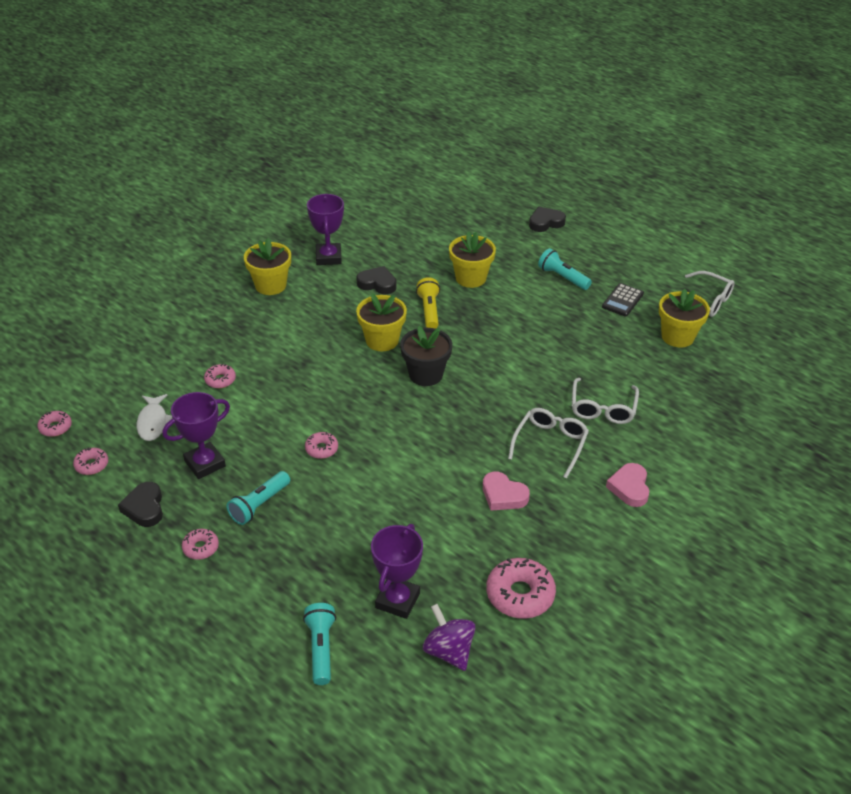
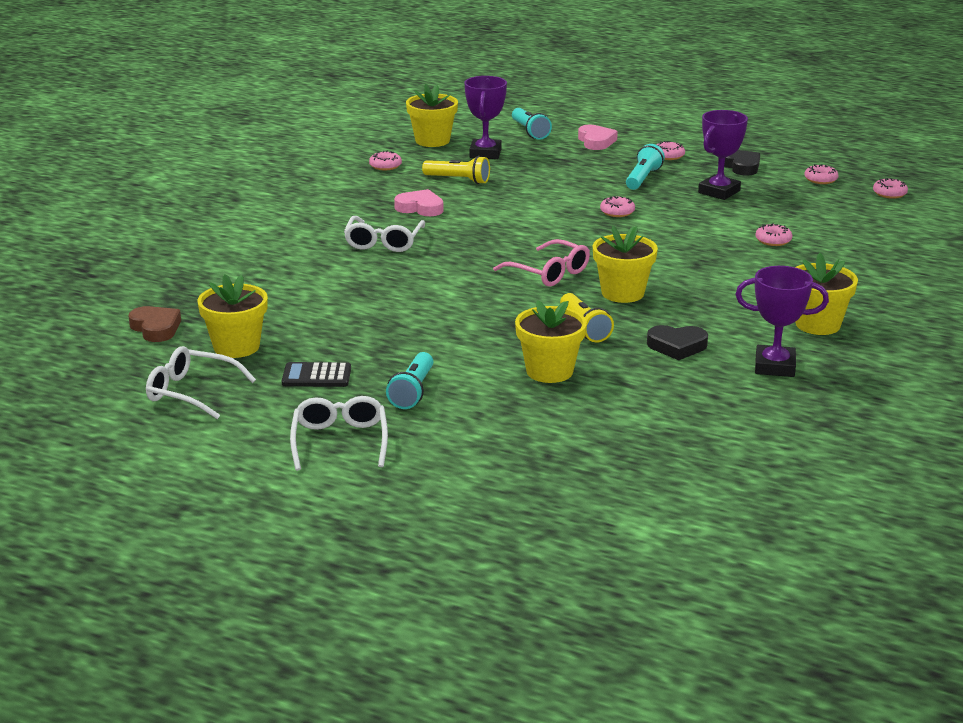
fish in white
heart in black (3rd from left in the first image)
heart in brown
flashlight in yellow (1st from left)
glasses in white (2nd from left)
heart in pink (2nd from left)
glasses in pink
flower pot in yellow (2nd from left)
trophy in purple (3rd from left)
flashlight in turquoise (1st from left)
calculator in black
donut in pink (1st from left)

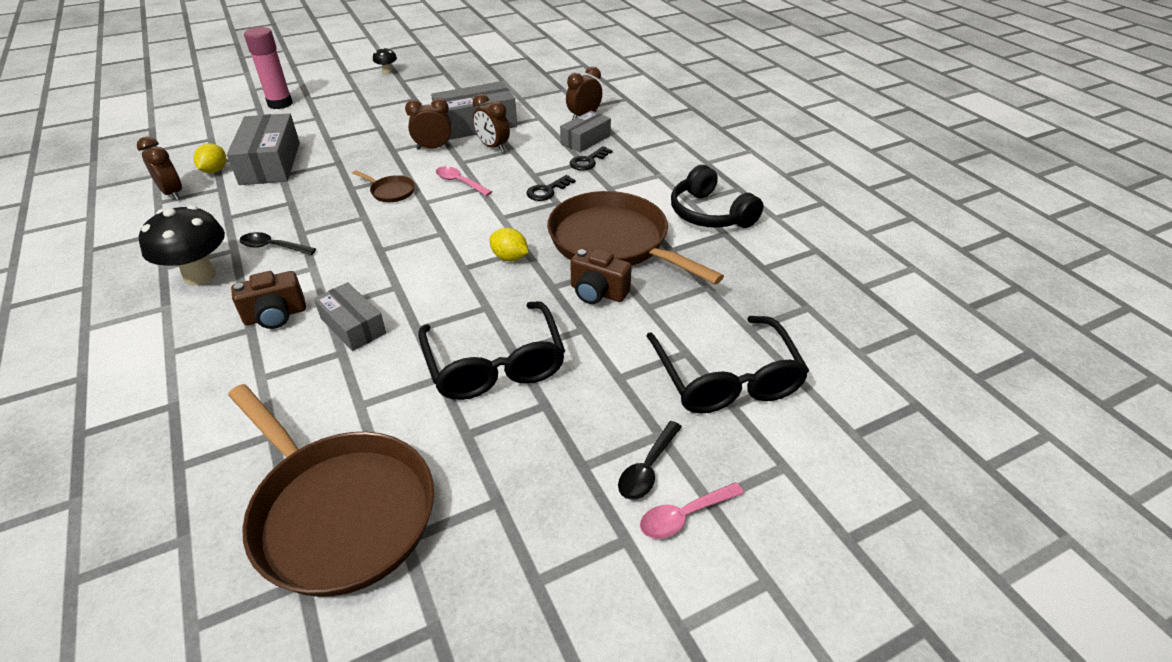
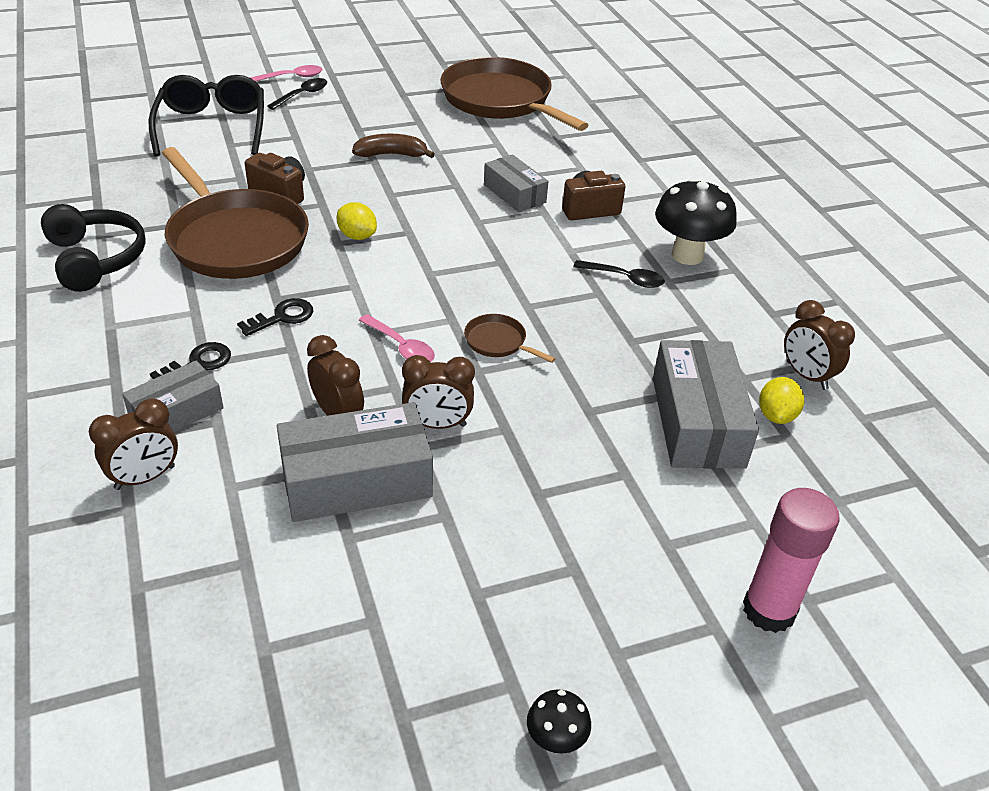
banana in brown

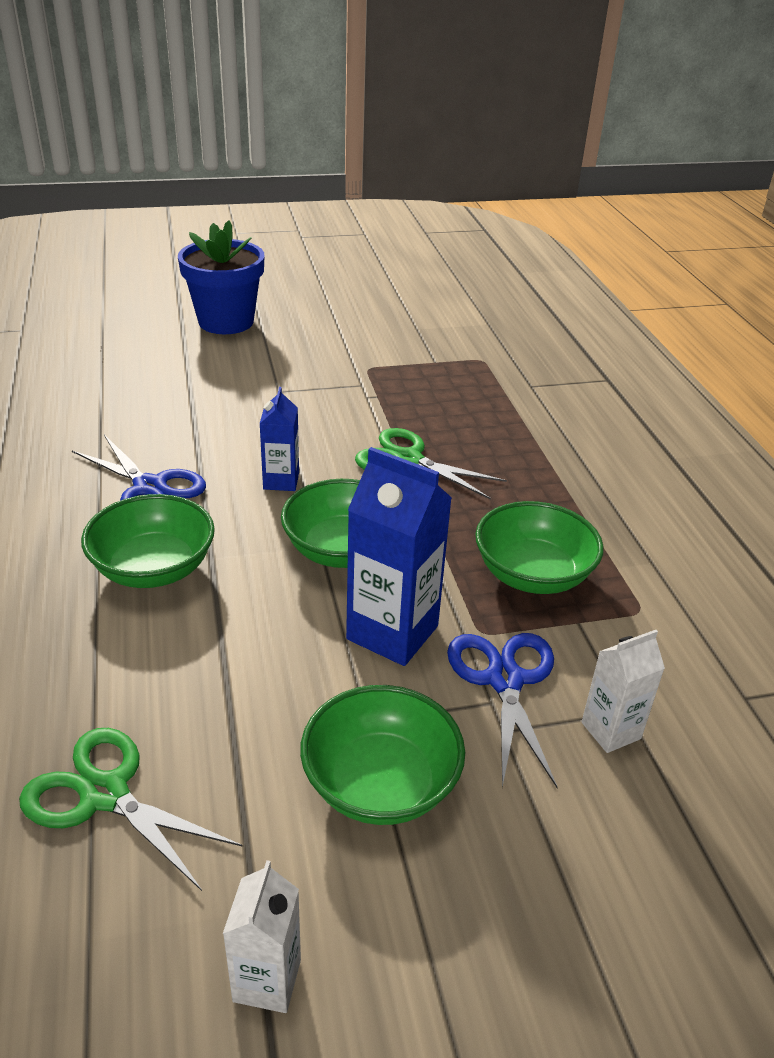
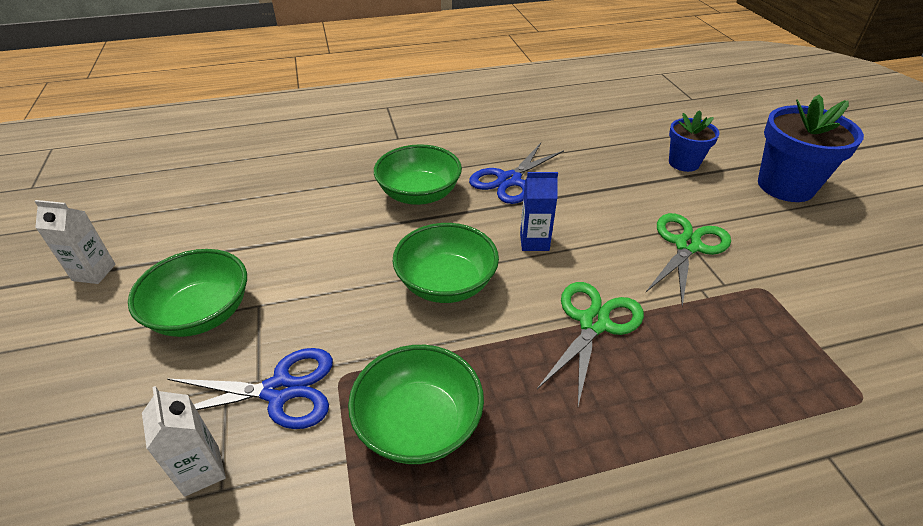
carton in blue (2nd from left in the first image)
flower pot in blue (1st from left)
scissors in green (2nd from left)

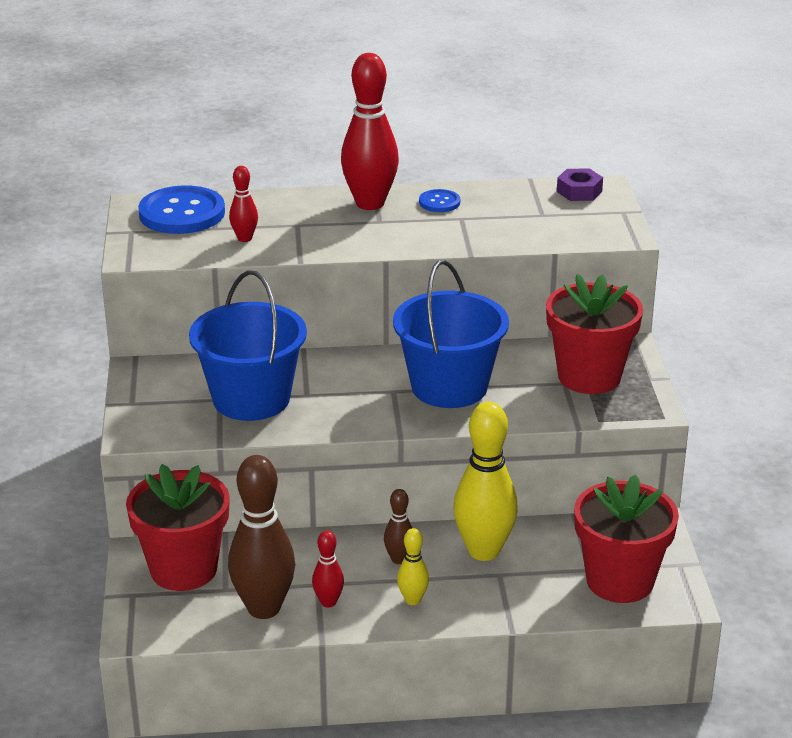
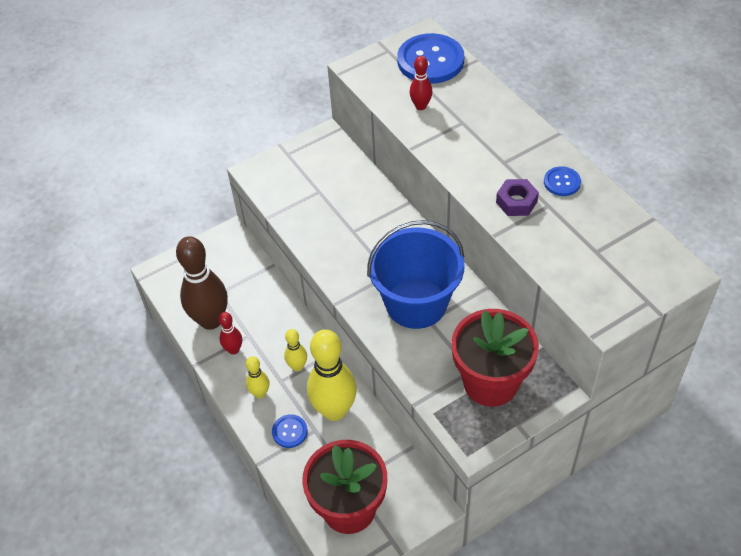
flower pot in red (1st from left in the first image)
bucket in blue (1st from left in the first image)
bowling pin in red (3rd from left in the first image)
button in blue (1st from left)
nut in purple
bowling pin in yellow (2nd from left)

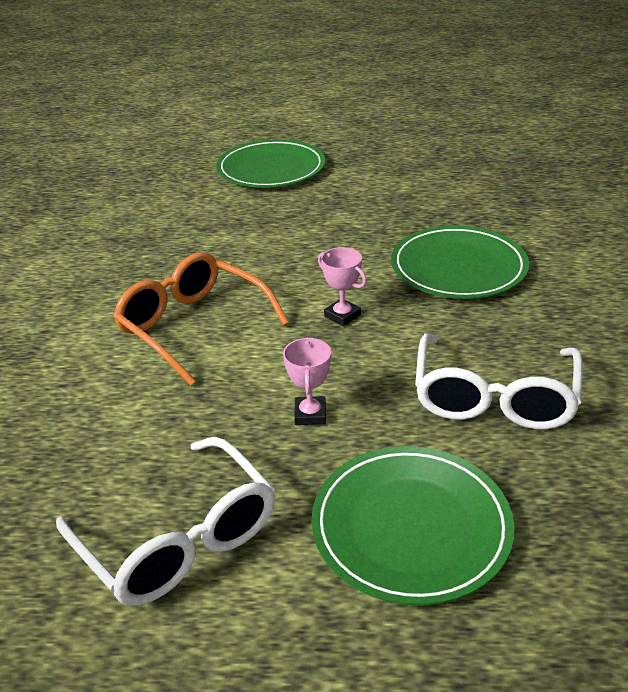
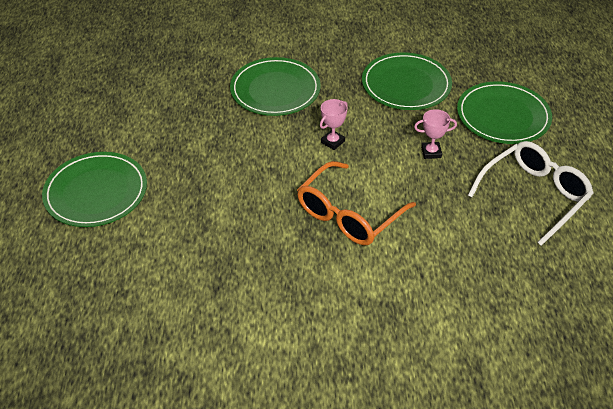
plate in green (3rd from left)

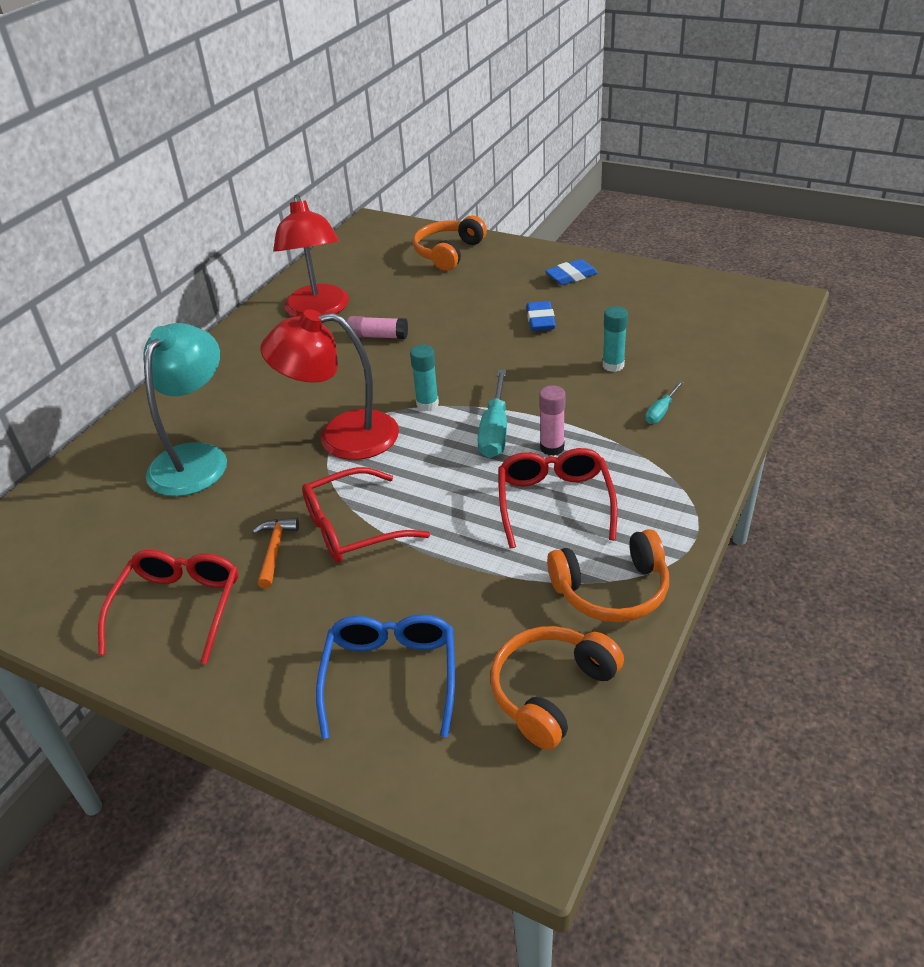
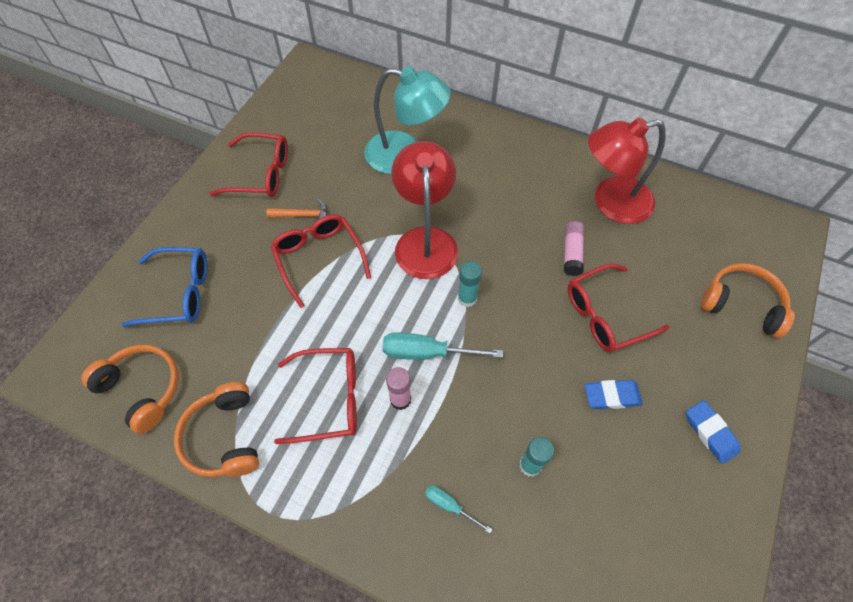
glasses in red (4th from left)

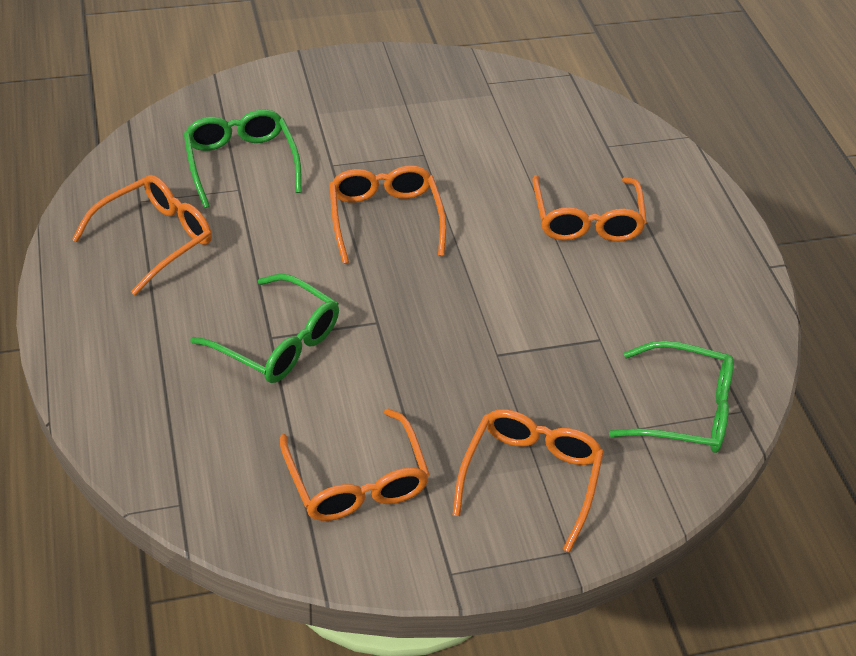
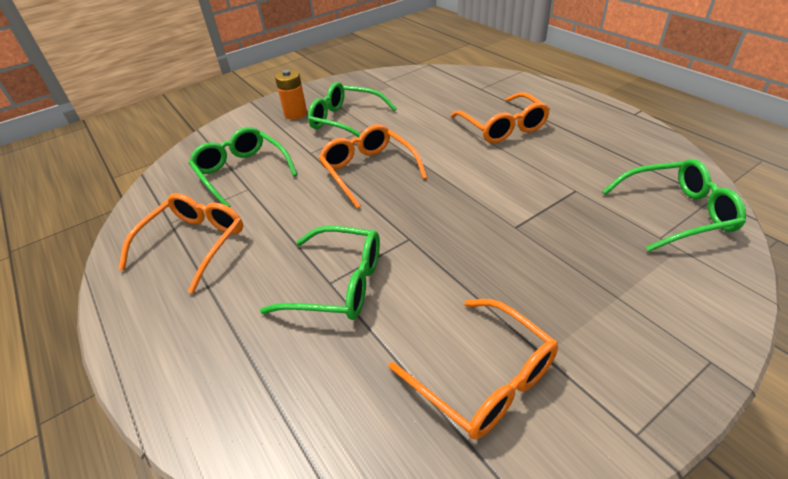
glasses in orange (4th from left in the first image)
battery in orange
glasses in green (3rd from left)

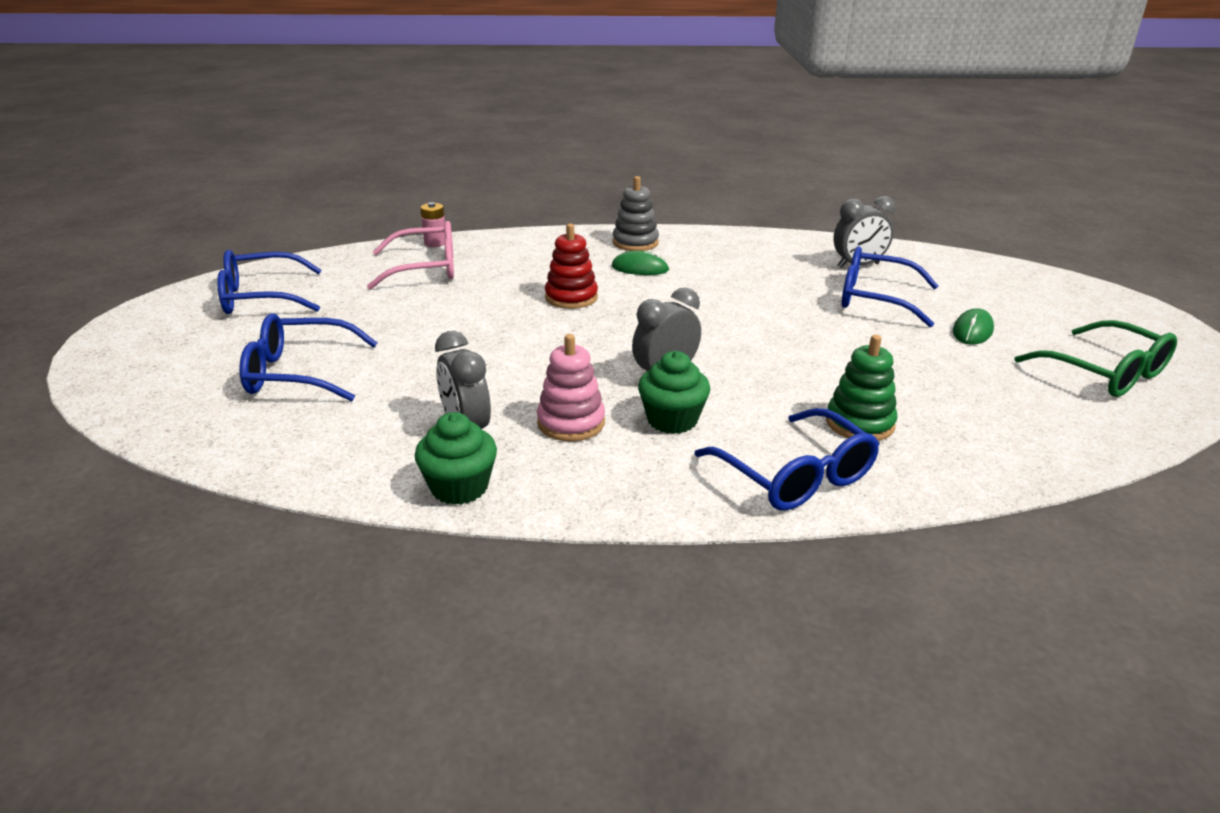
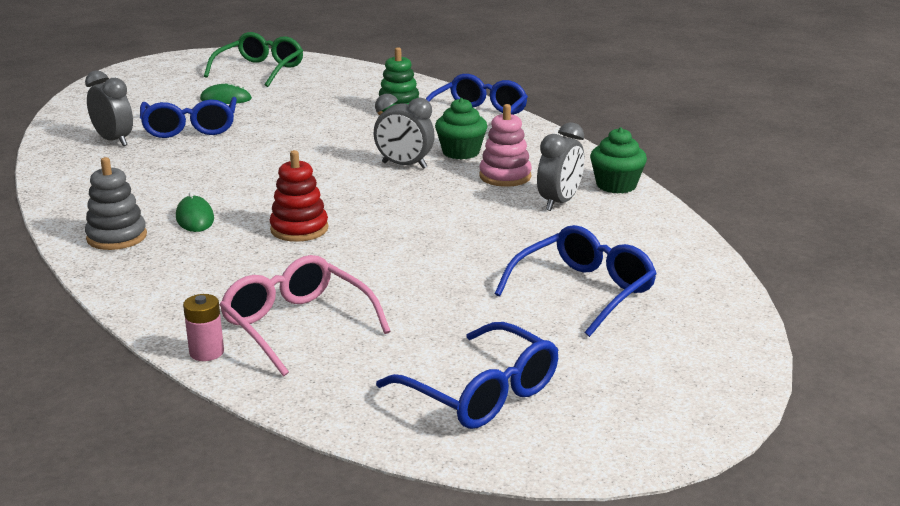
glasses in blue (4th from left)

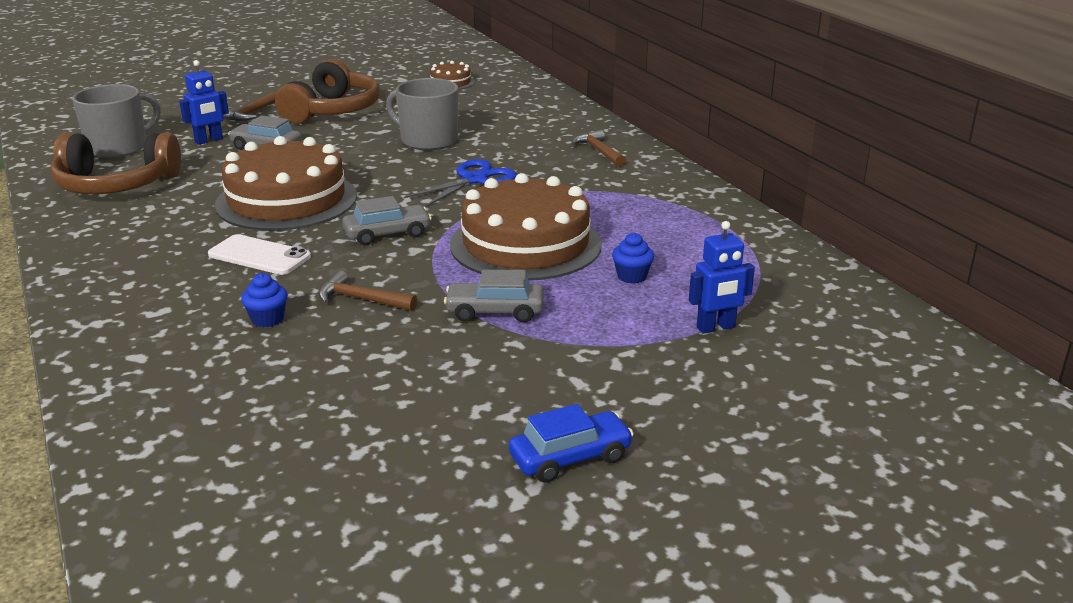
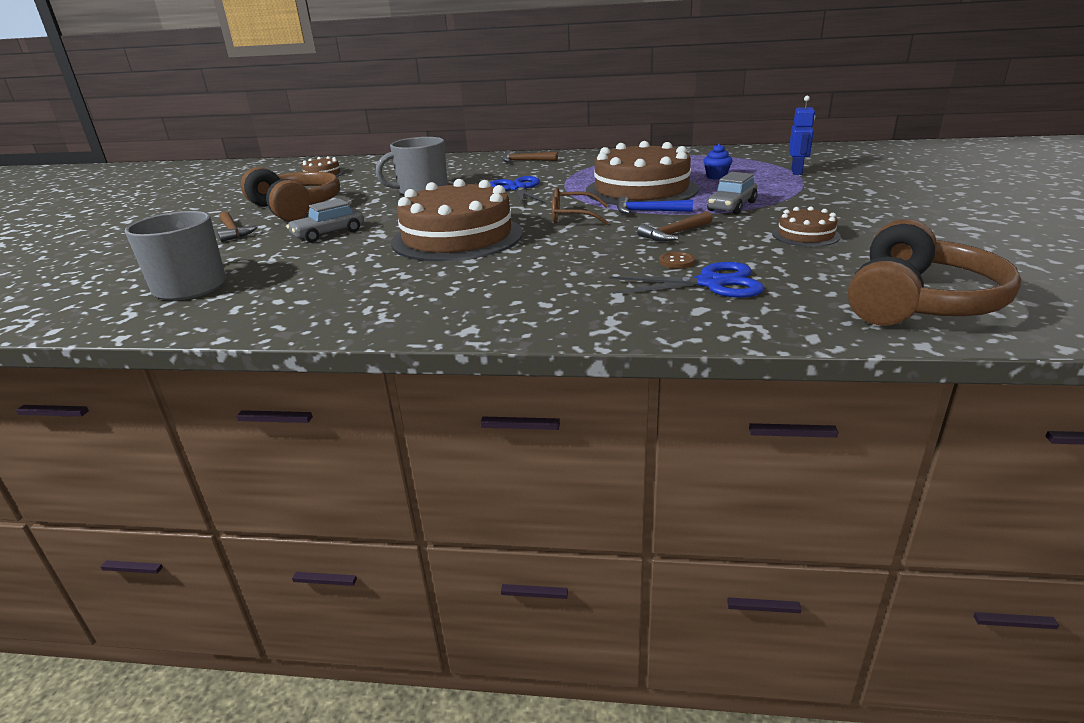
robot in blue (1st from left in the first image)
phone in white
car in blue
scissors in blue (2nd from left)
hammer in blue
cake in brown (4th from left)
headphones in brown (2nd from left)
button in brown
glasses in brown

